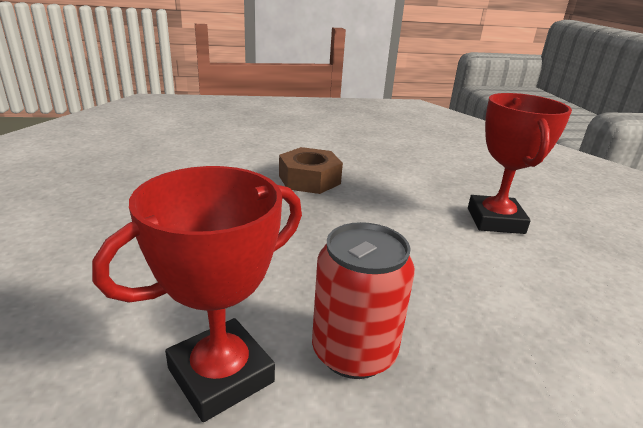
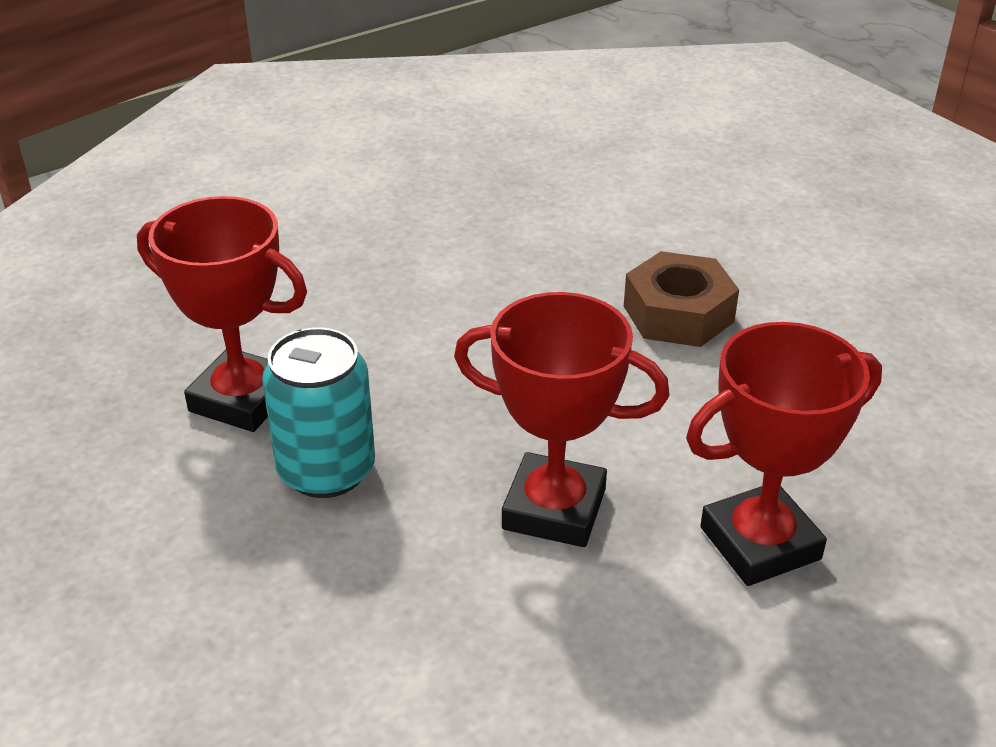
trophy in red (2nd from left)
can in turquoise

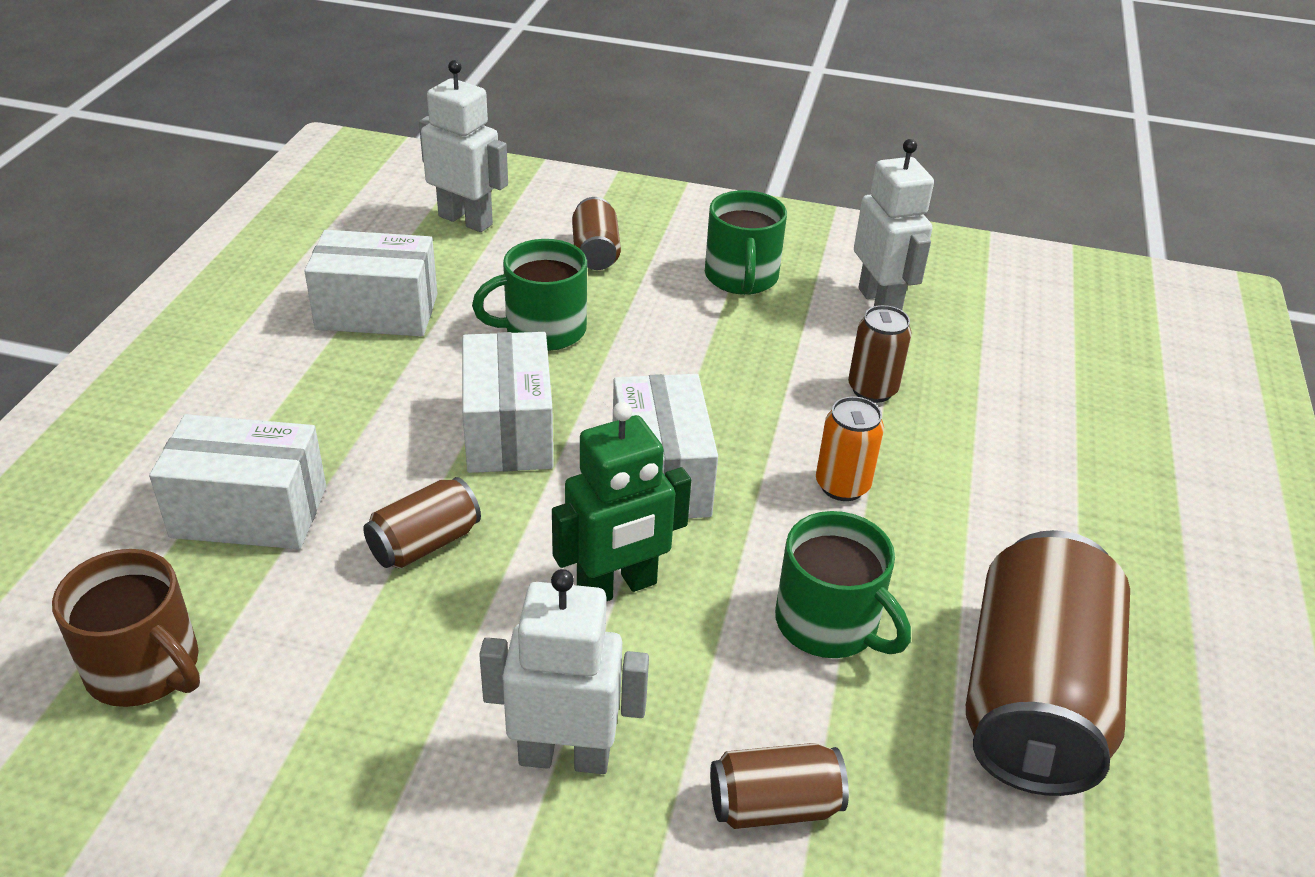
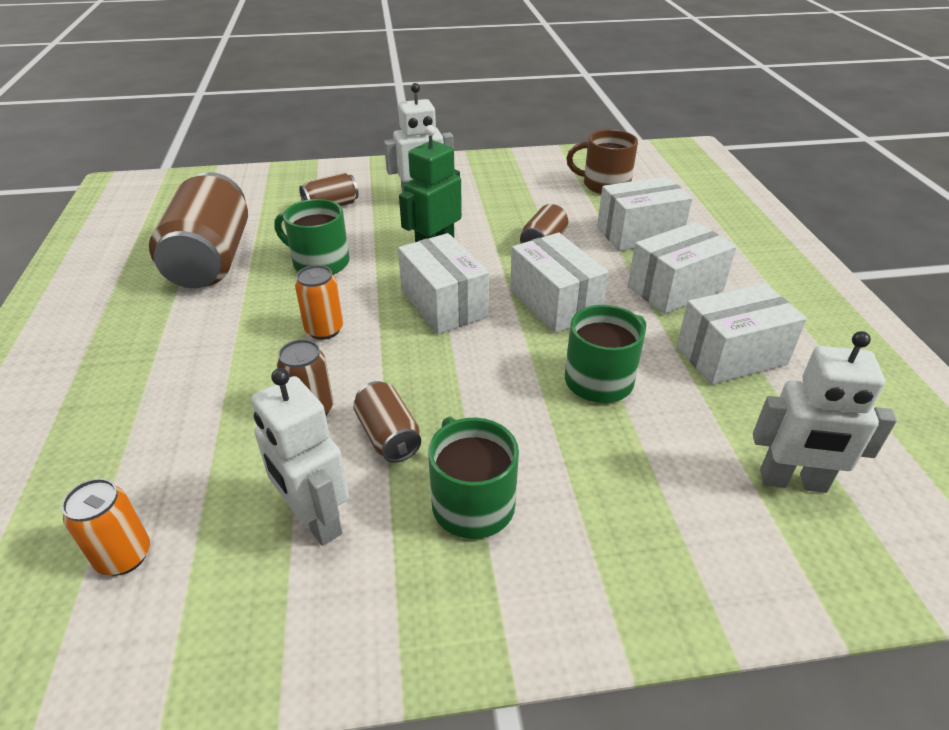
can in orange (1st from left)
box in white (4th from left)
can in brown (4th from left)

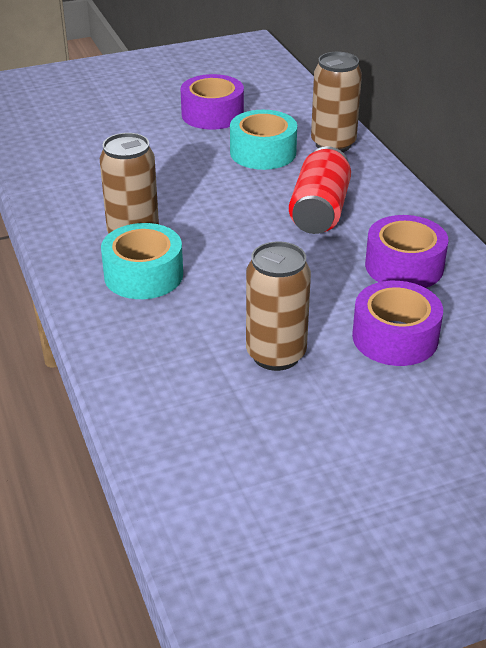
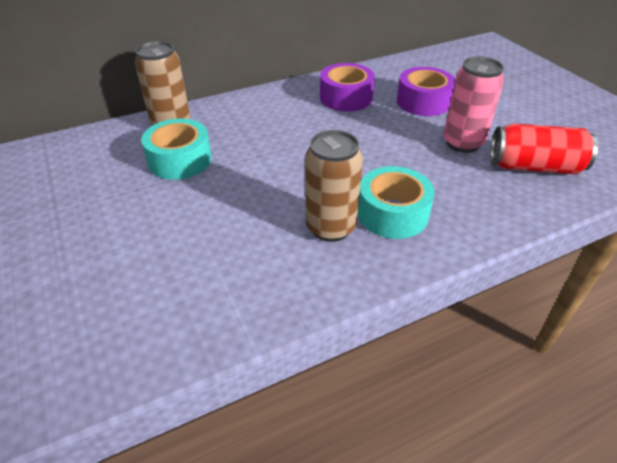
tape in purple (1st from left in the first image)
can in red
can in pink

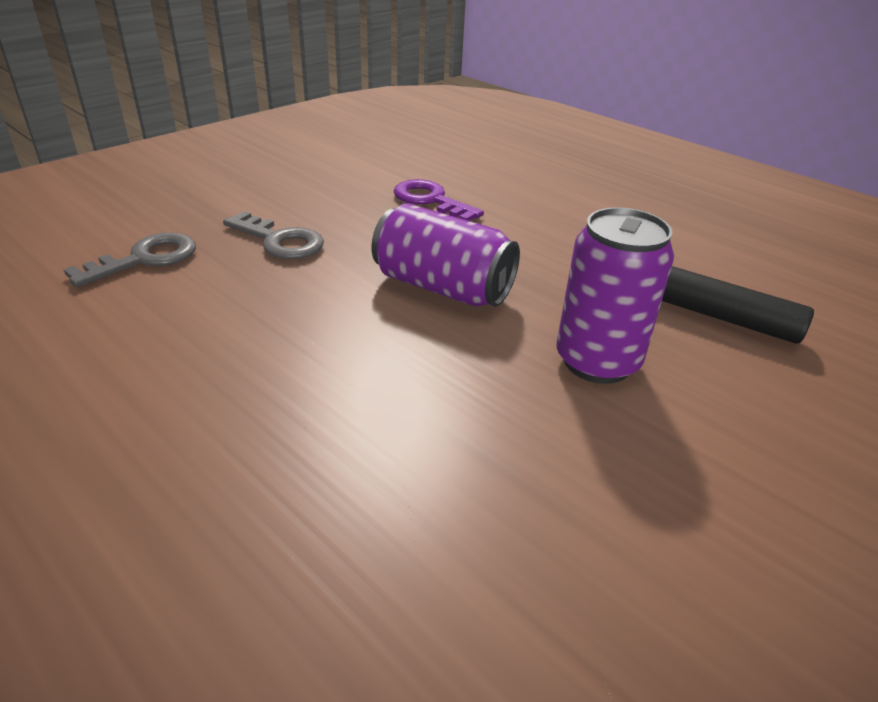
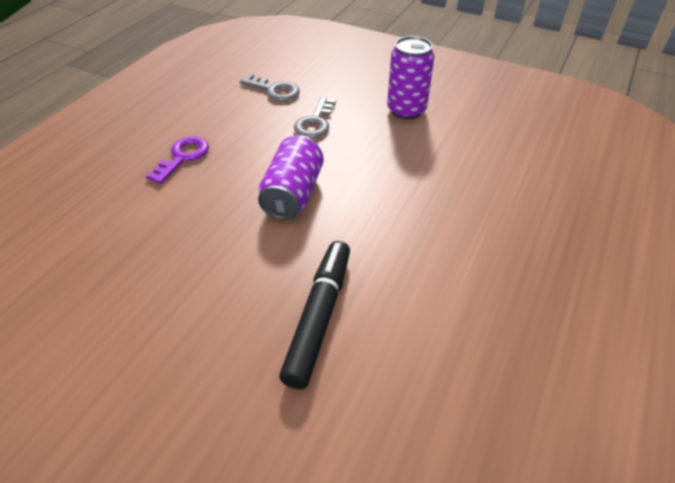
key in purple
can in purple (2nd from left)

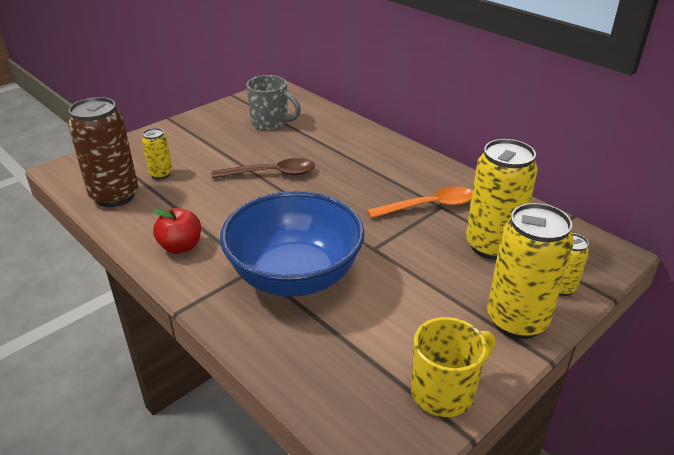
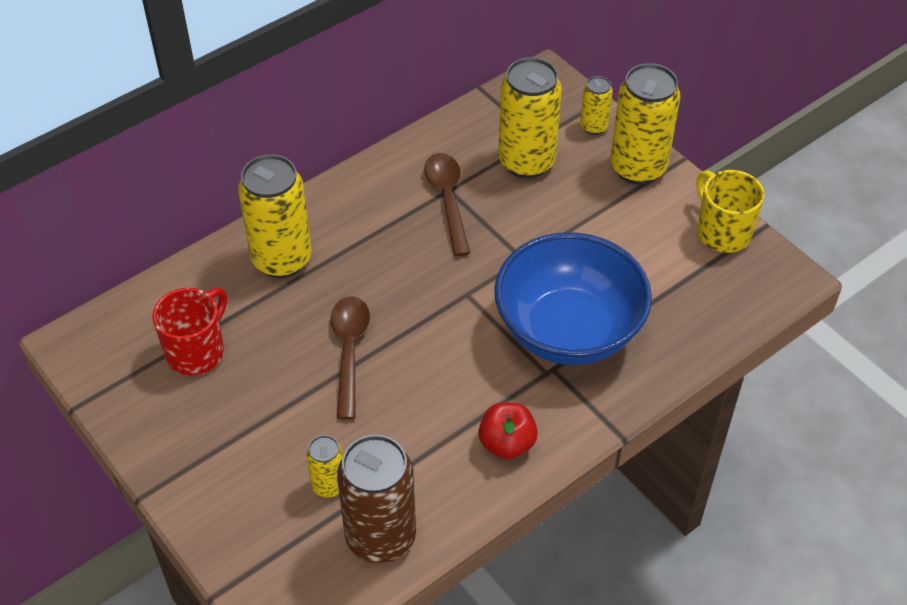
can in yellow (1st from left)
mug in red
spoon in brown (2nd from left)

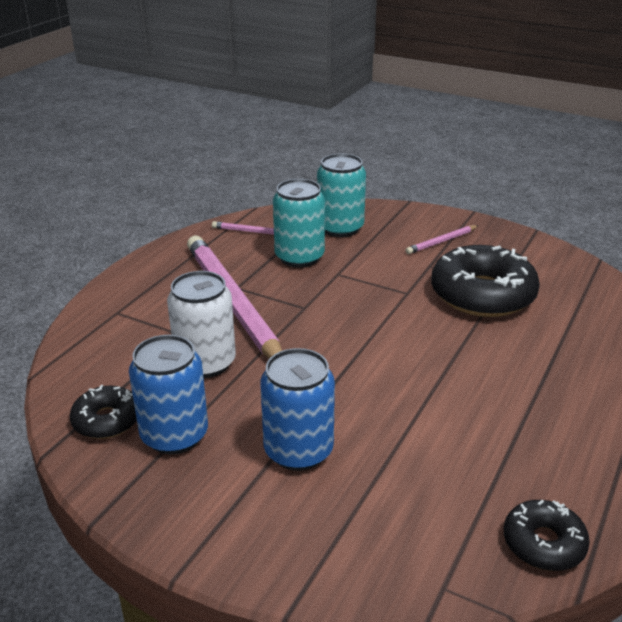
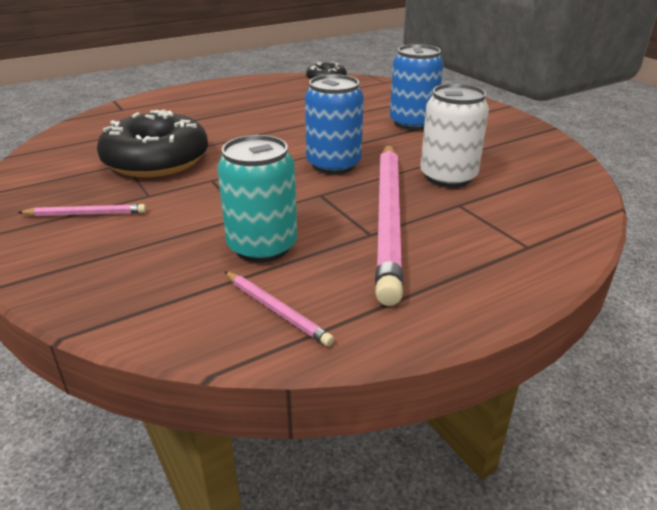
donut in black (1st from left in the first image)
can in turquoise (2nd from left in the first image)
can in blue (1st from left)

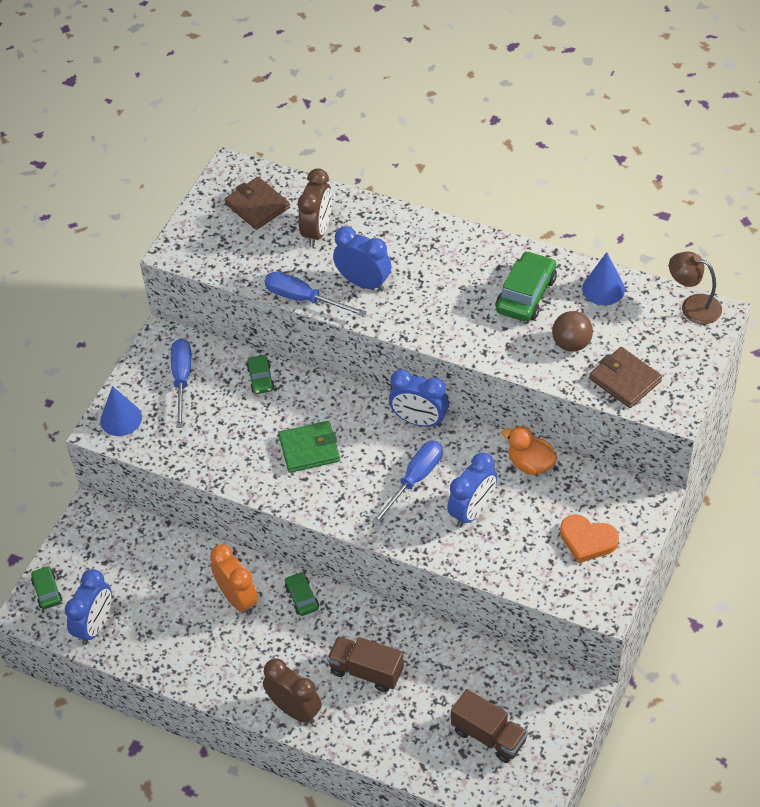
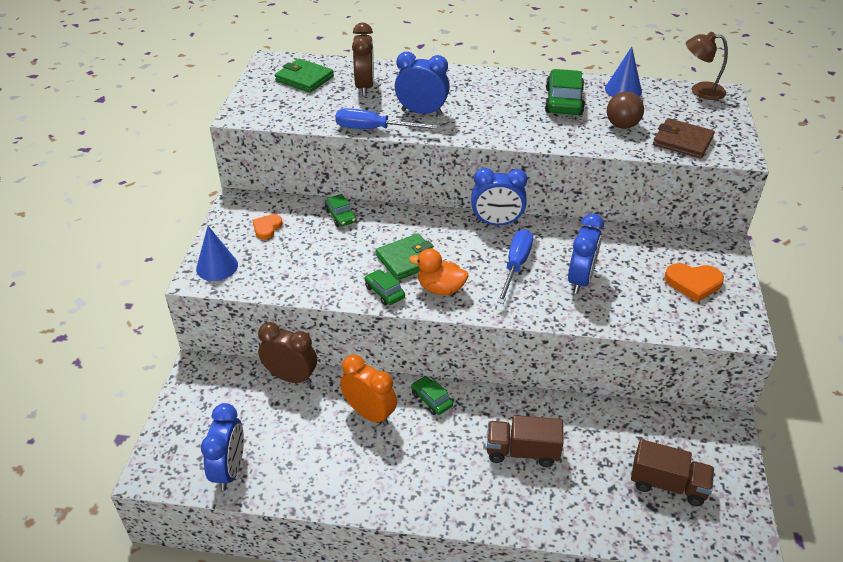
car in green (2nd from left)
clock in brown (1st from left)
duck in orange
heart in orange (1st from left)
wallet in green (1st from left)

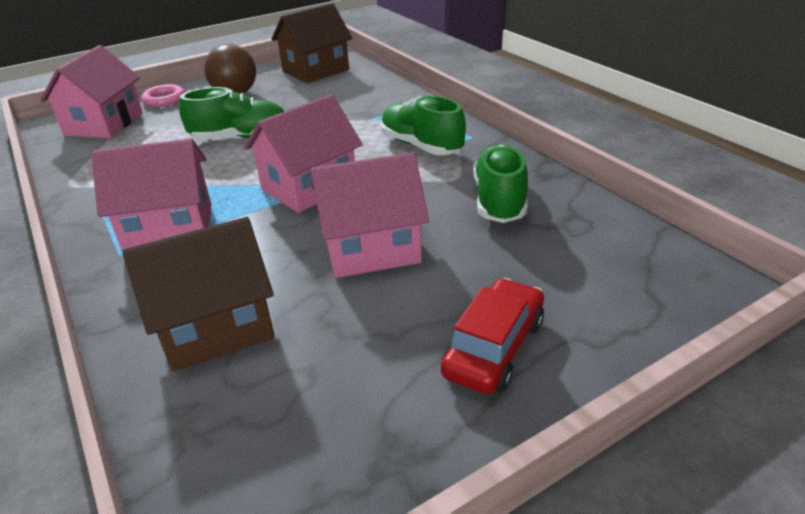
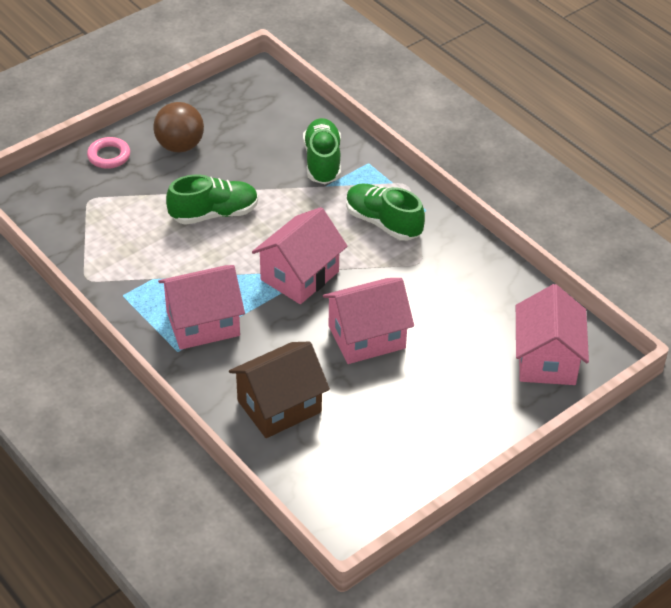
house in brown (2nd from left in the first image)
car in red
house in pink (4th from left)
shoe in green (2nd from left)

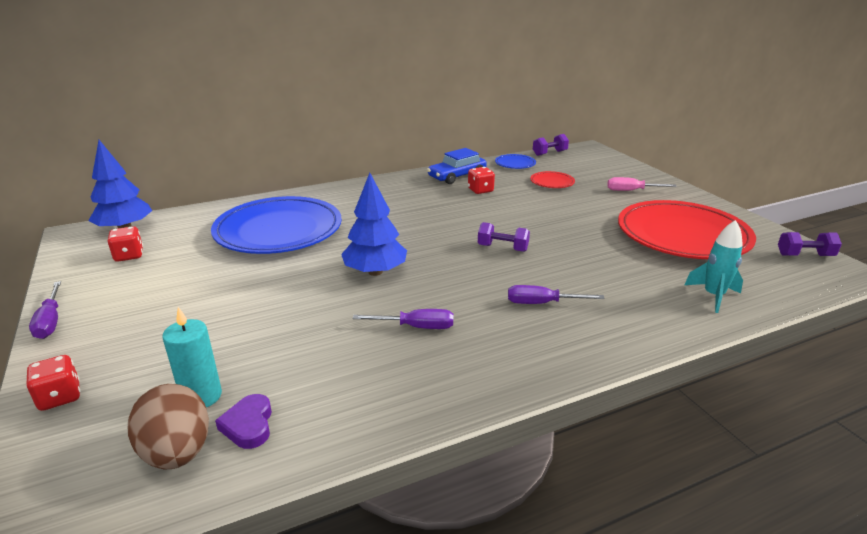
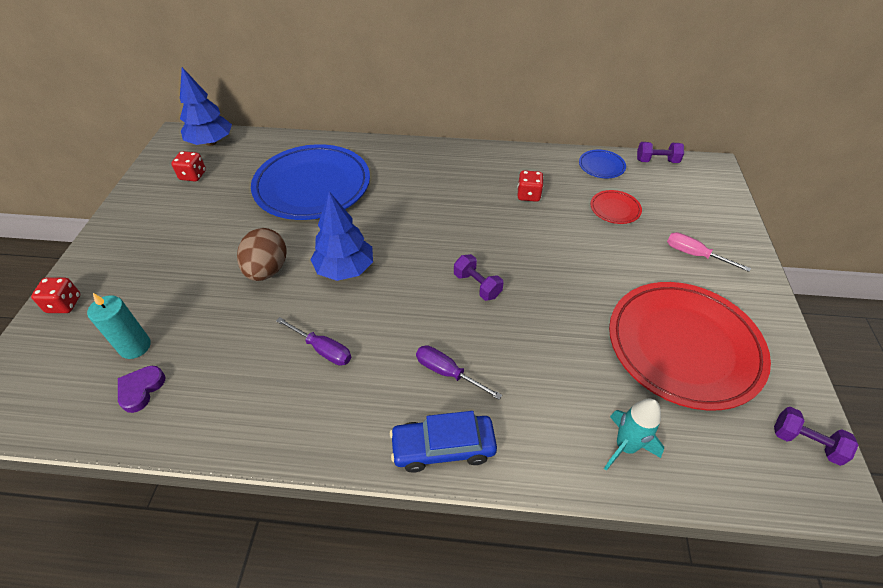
screwdriver in purple (1st from left in the first image)
egg in brown
car in blue

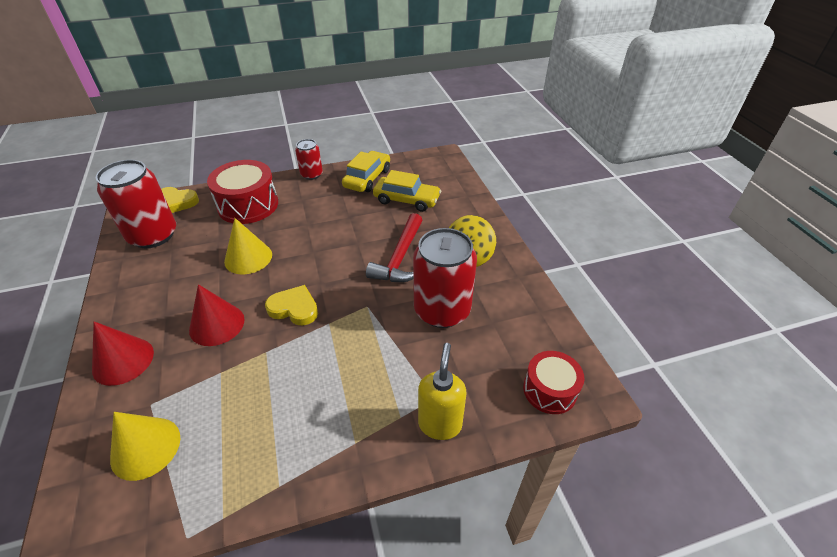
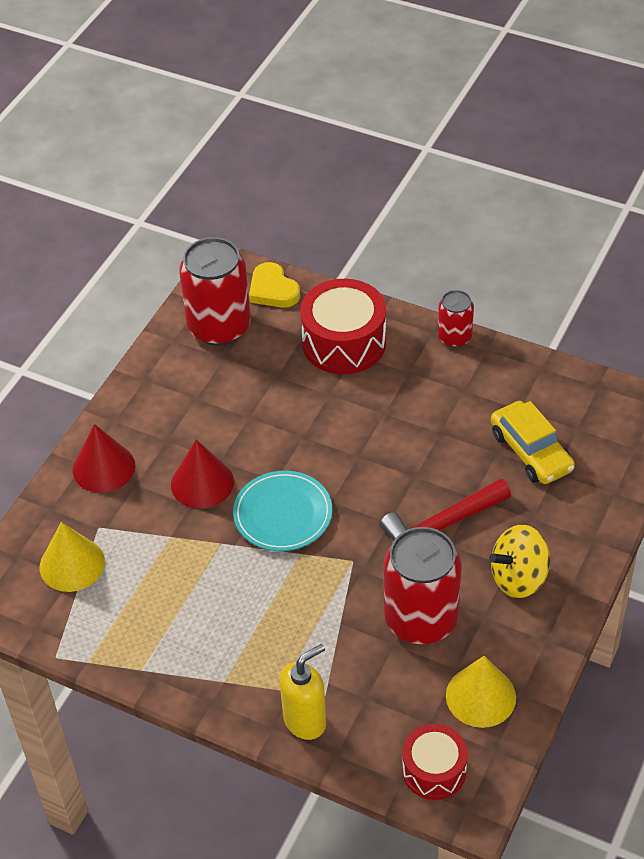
car in yellow (1st from left in the first image)
cone in yellow (2nd from left)
plate in turquoise

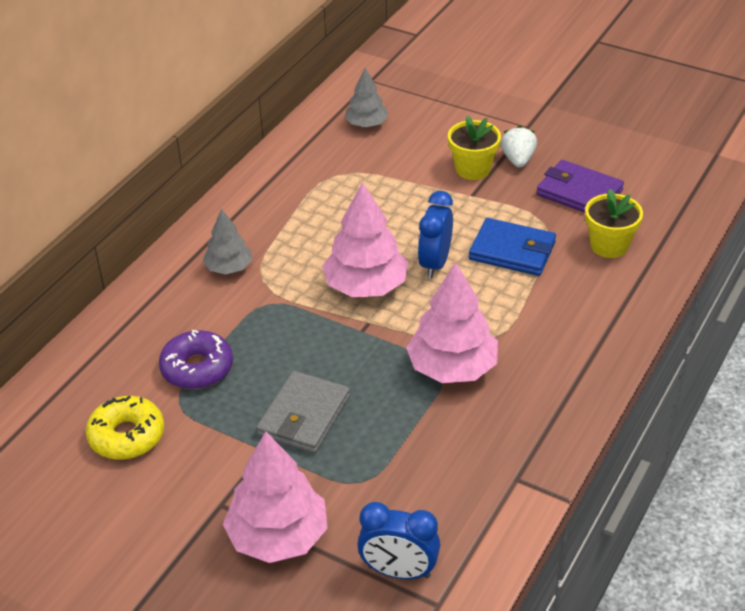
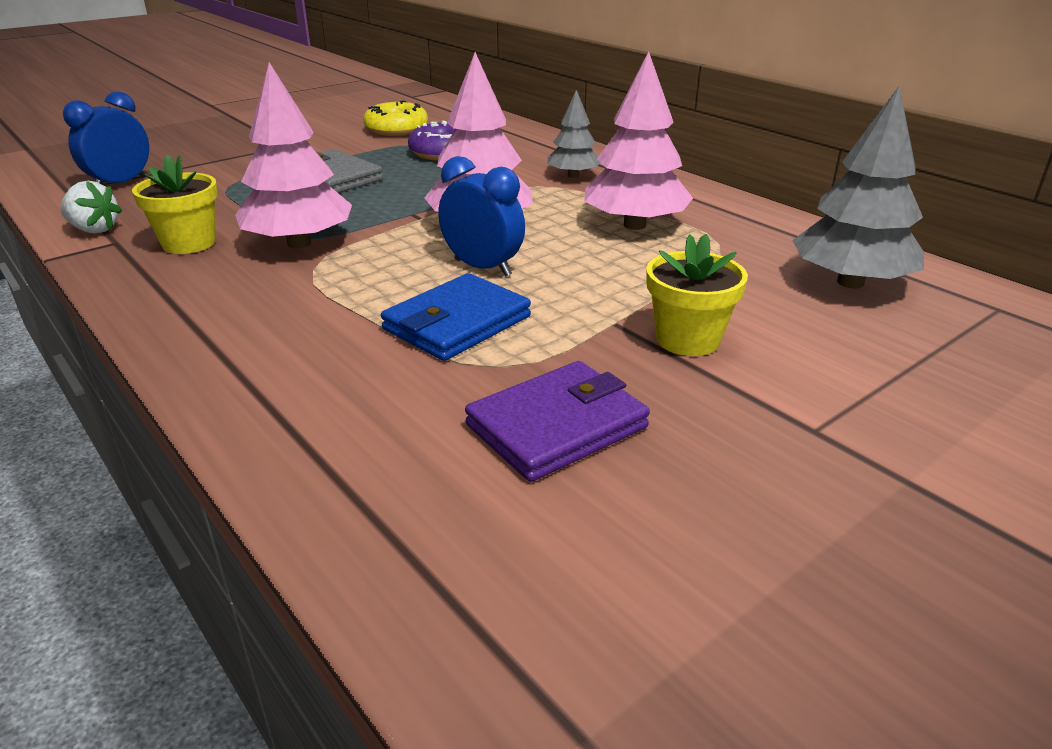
tree in pink (3rd from left)
strawberry in white
flower pot in yellow (1st from left)
tree in grey (2nd from left)

